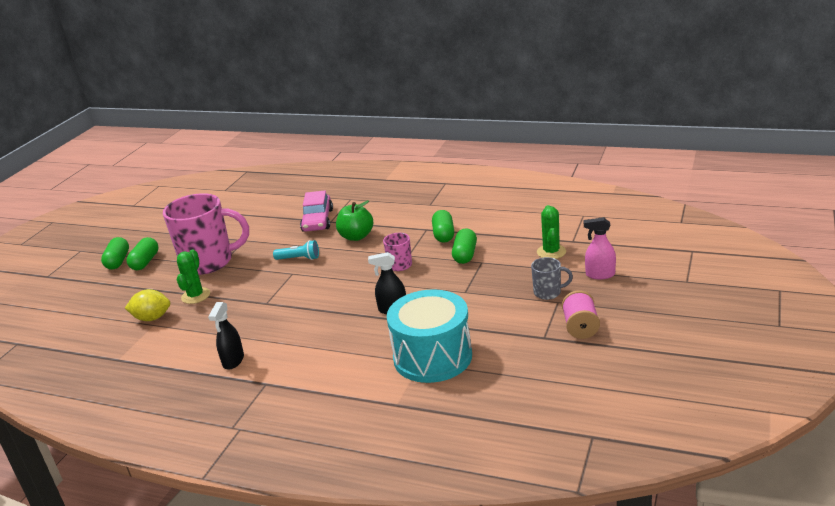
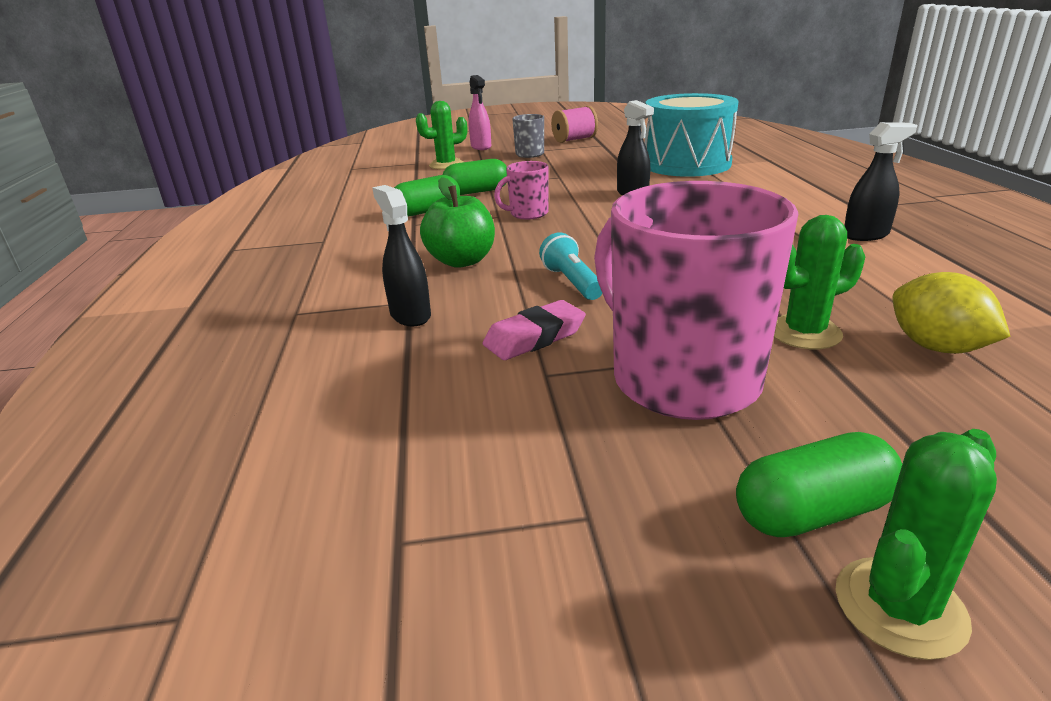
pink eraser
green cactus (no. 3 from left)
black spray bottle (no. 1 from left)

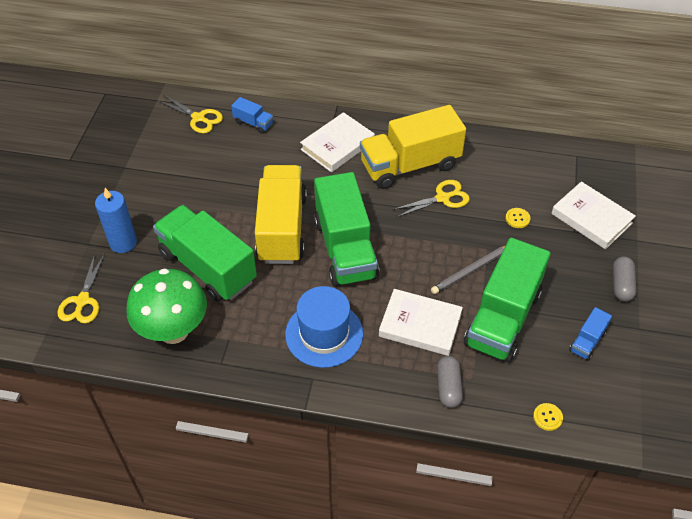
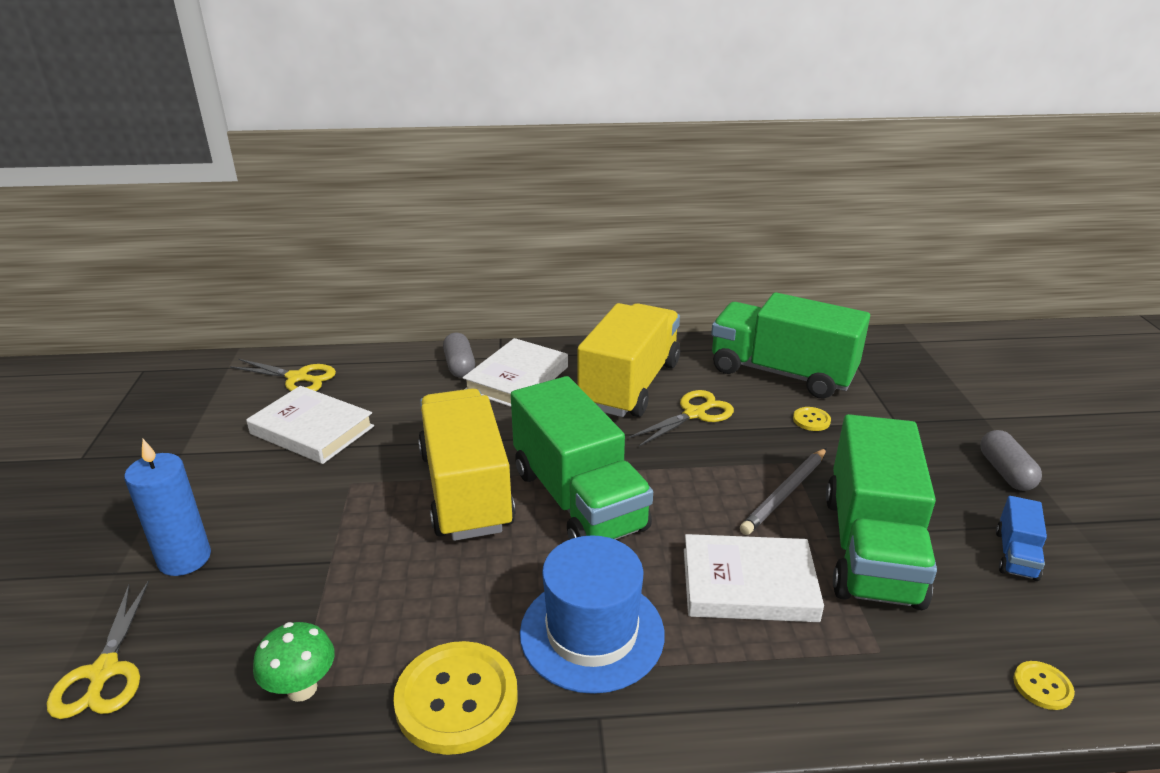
blue truck (no. 1 from left in the first image)
yellow button (no. 1 from left)
green truck (no. 2 from left)
grey capsule (no. 1 from left)
white book (no. 1 from left)
yellow truck (no. 2 from left)
green mushroom

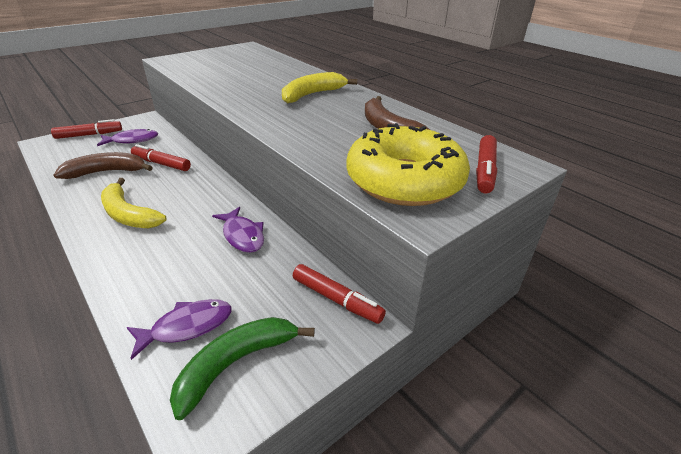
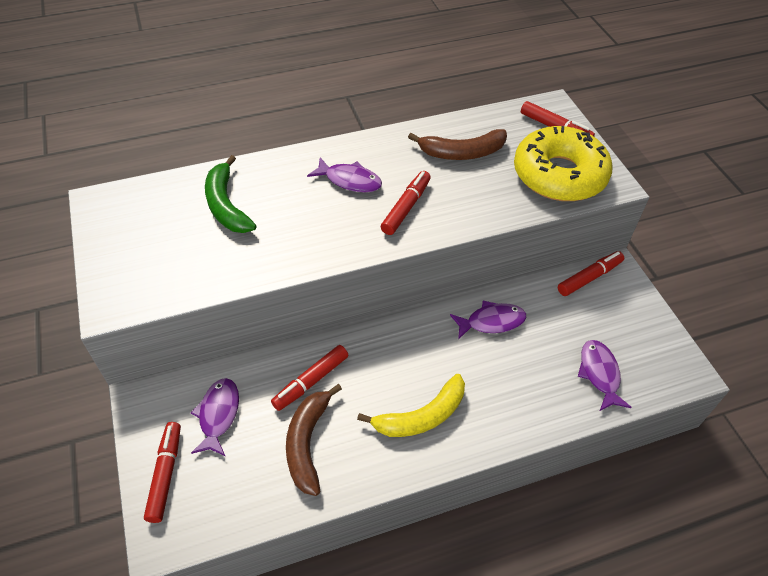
red marker (no. 3 from left)
green banana
purple fish (no. 2 from left)

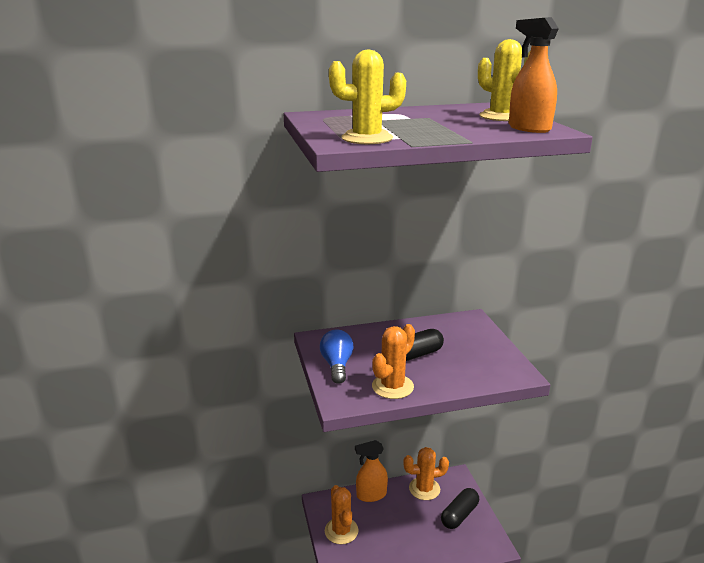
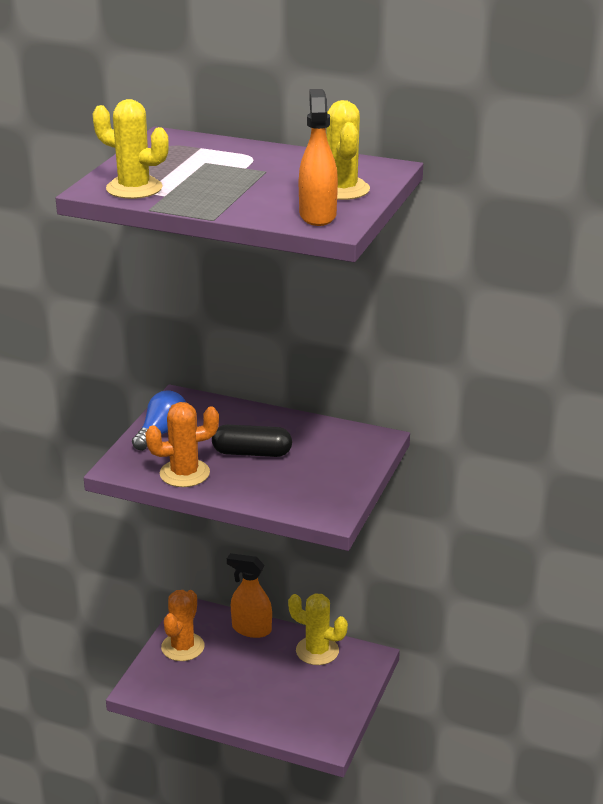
black capsule (no. 2 from left in the first image)
yellow cactus (no. 2 from left)

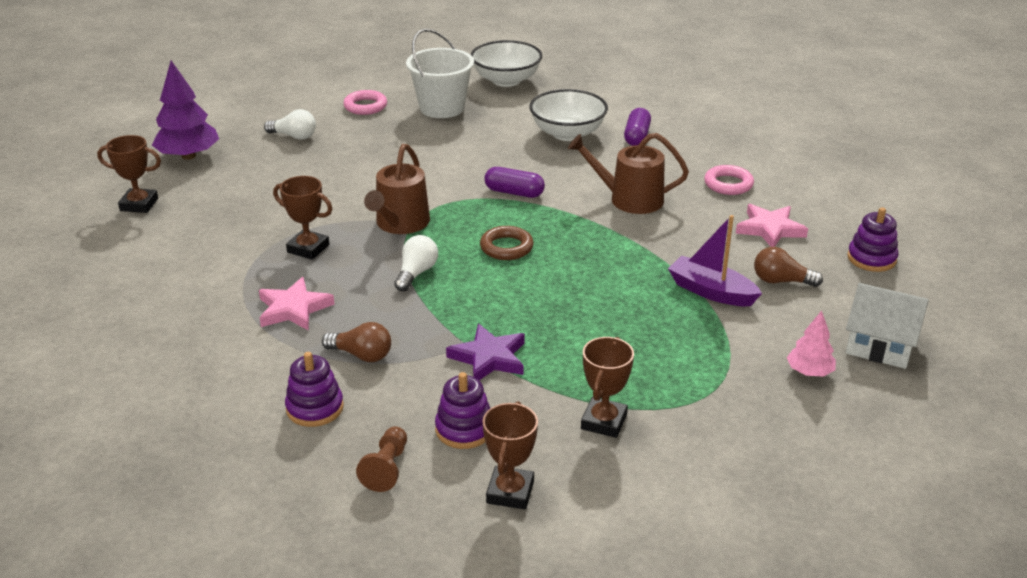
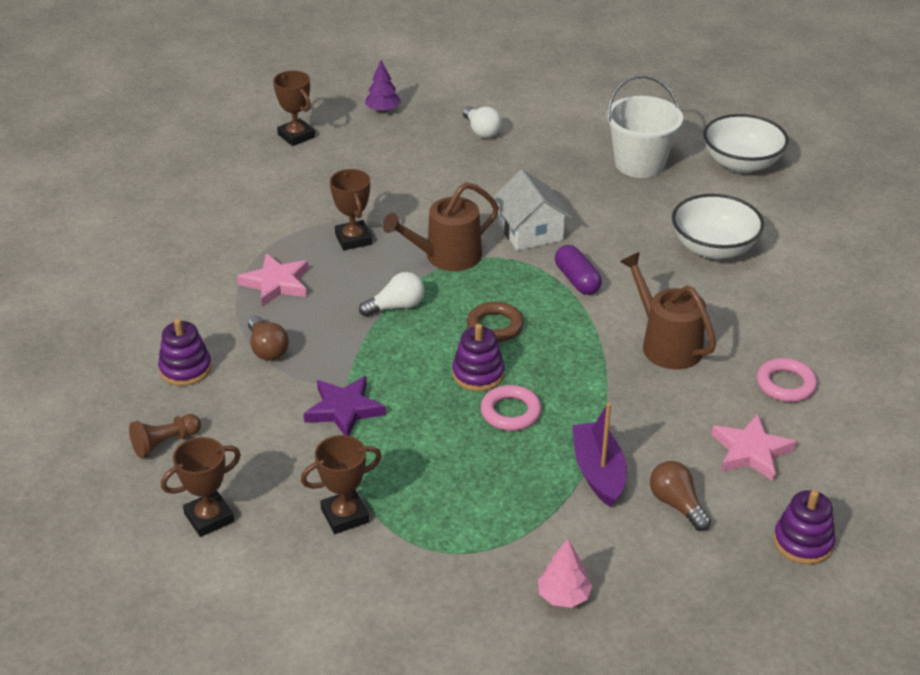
purple capsule (no. 2 from left in the first image)
pink ring (no. 1 from left)
purple stacking toy (no. 2 from left)
white house
purple tree

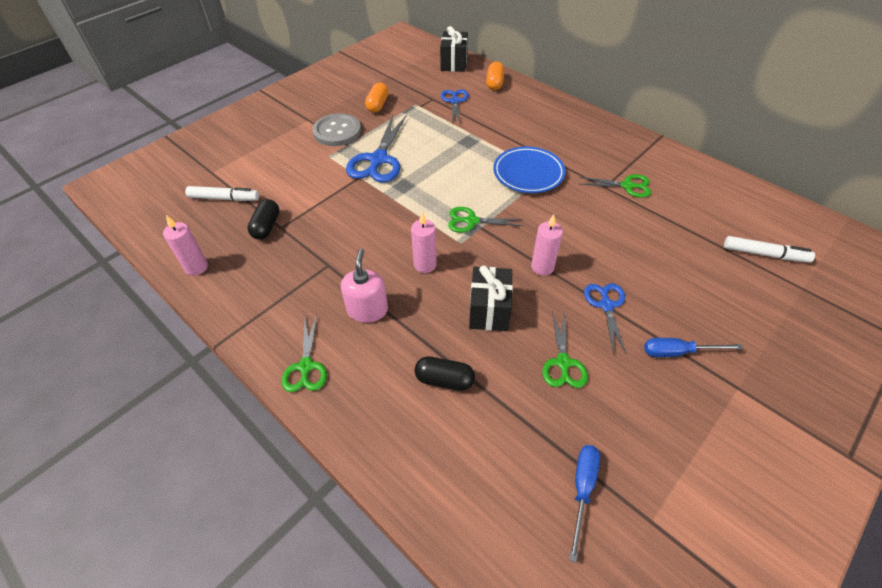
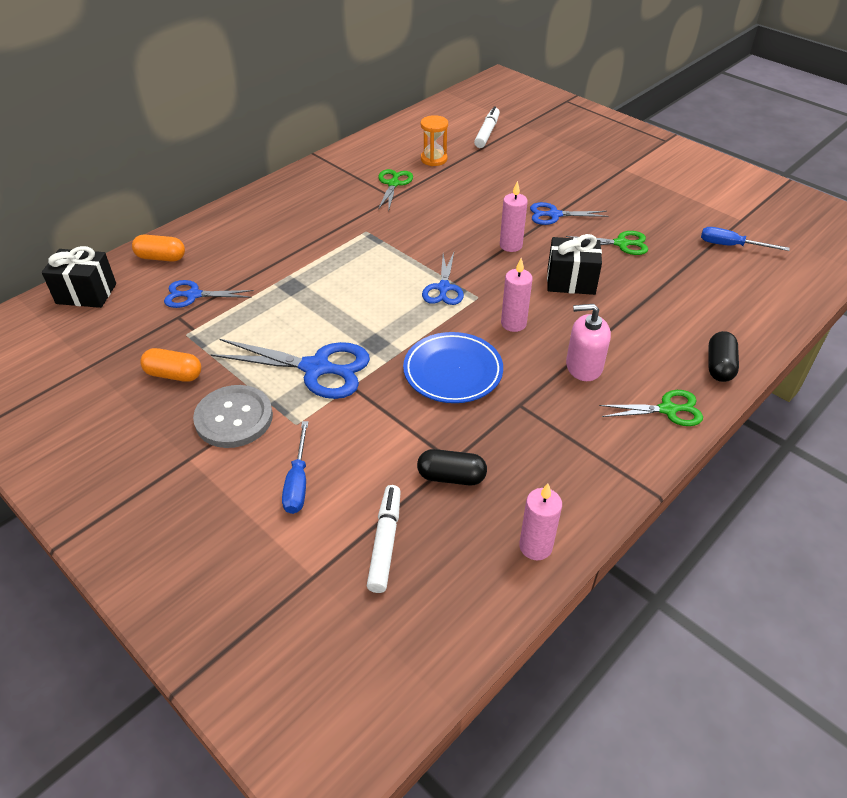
orange hourglass
black capsule (no. 2 from left)
blue plate
blue screwdriver (no. 1 from left)
blue scissors (no. 3 from left)

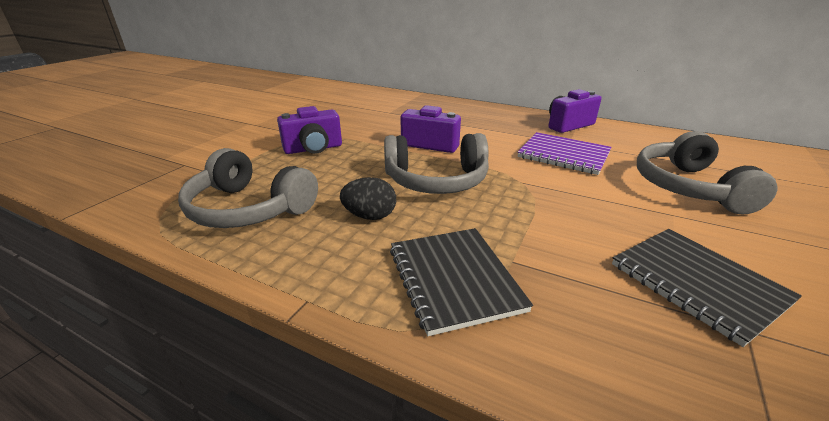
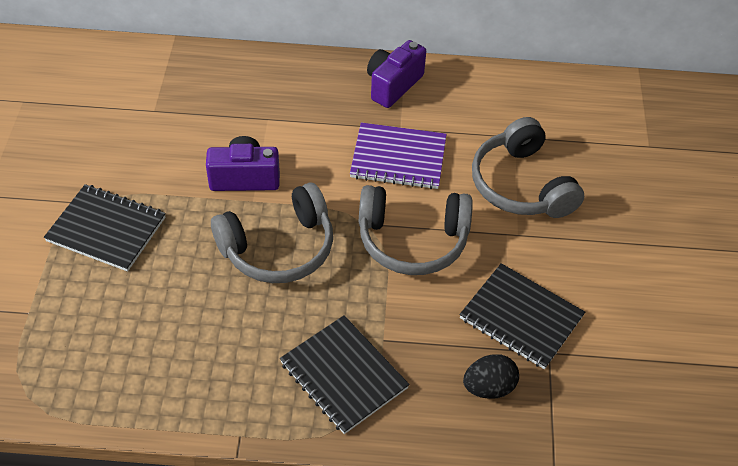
grey headphones (no. 2 from left)
black egg
black notebook (no. 1 from left)

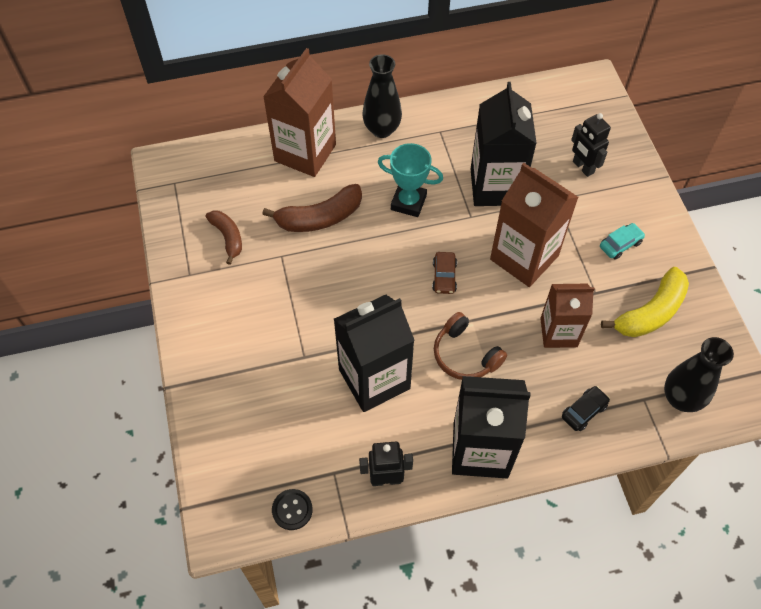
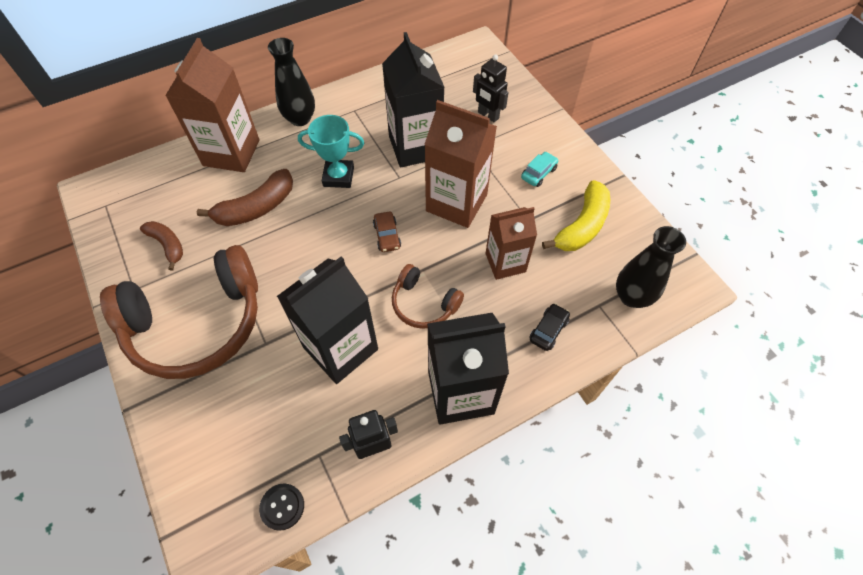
brown headphones (no. 1 from left)

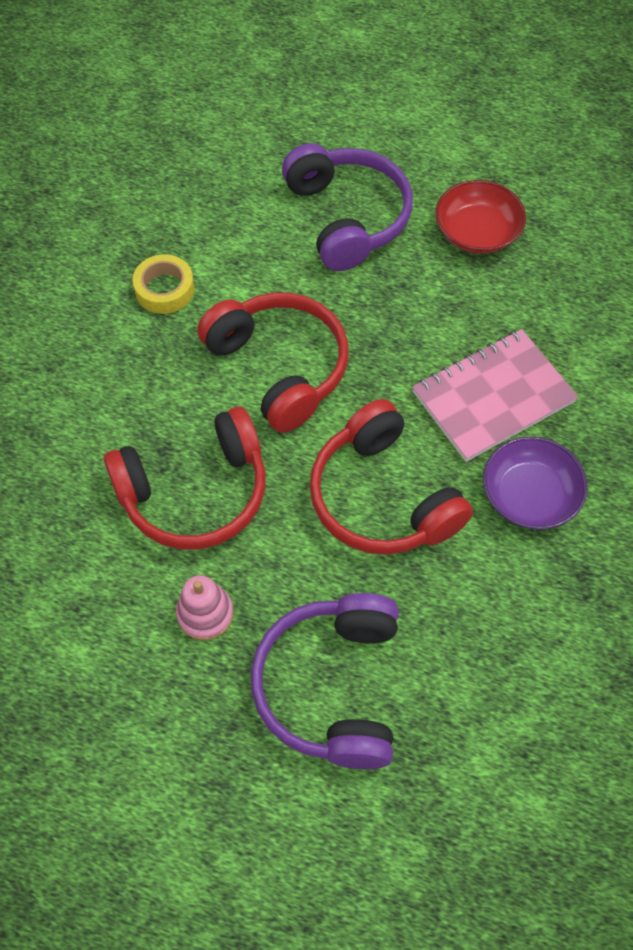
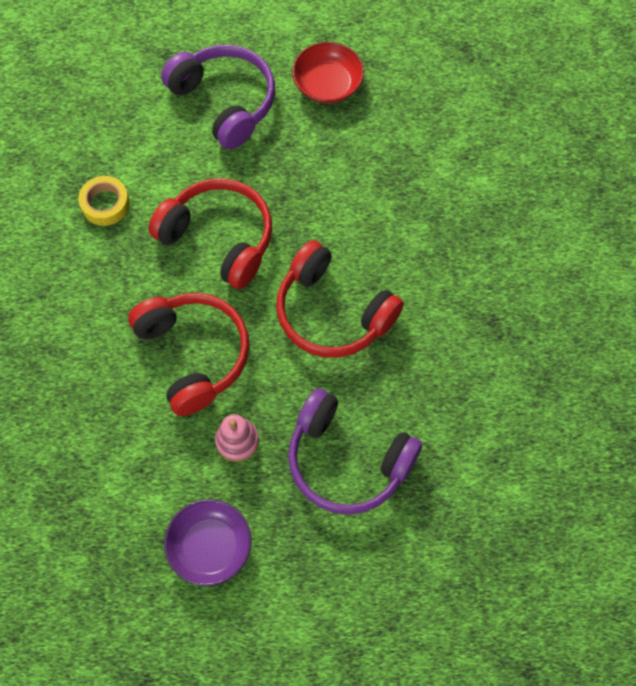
pink notebook
purple bowl
red headphones (no. 1 from left)
purple headphones (no. 2 from left)

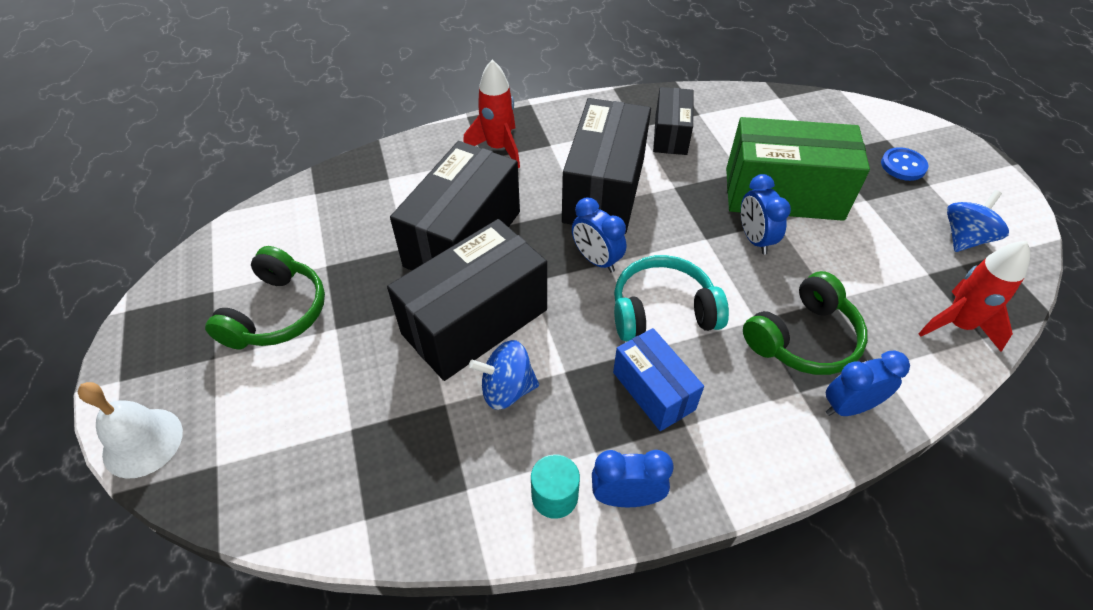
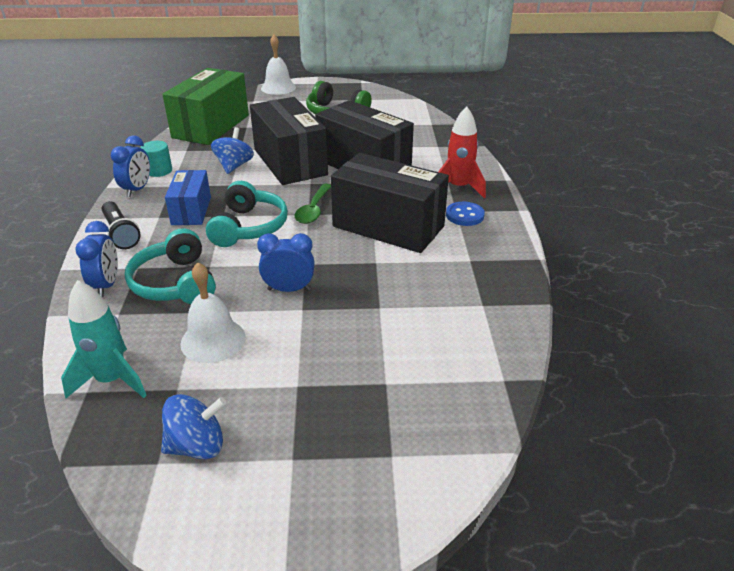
black box (no. 4 from left in the first image)
black flashlight
white bell (no. 1 from left)
green box
blue button
green spoon
turquoise headphones (no. 1 from left)
turquoise rocket
blue box
blue spinning top (no. 1 from left)

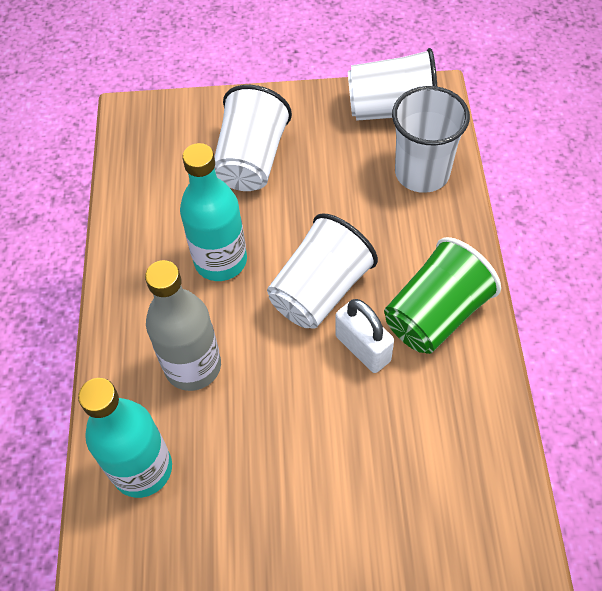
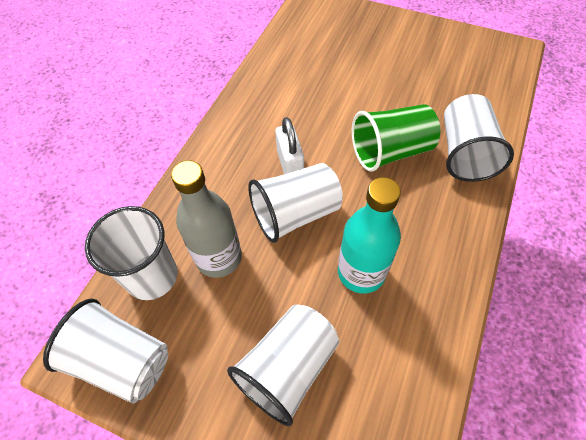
grey bottle
green cup
white cup (no. 5 from left)

